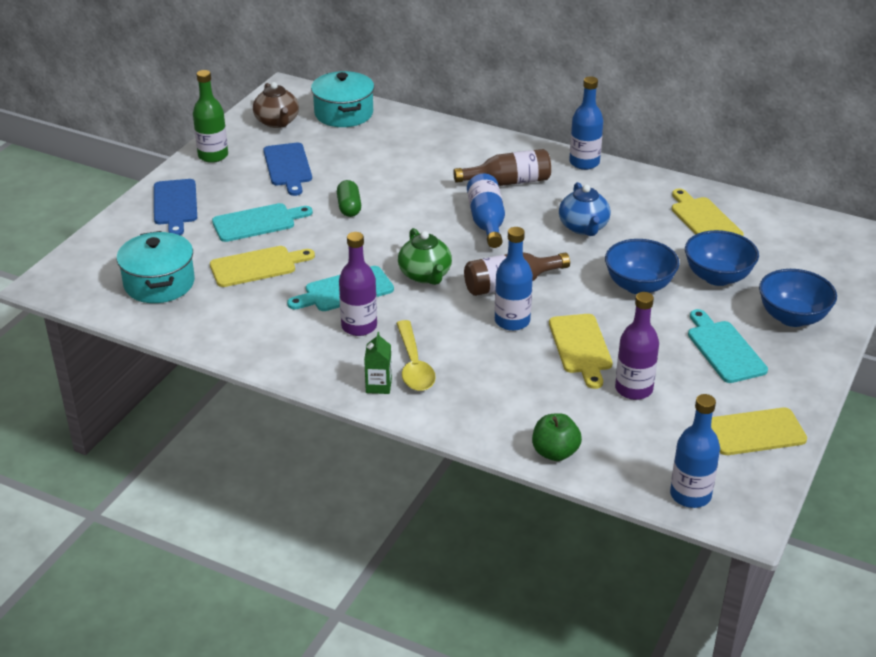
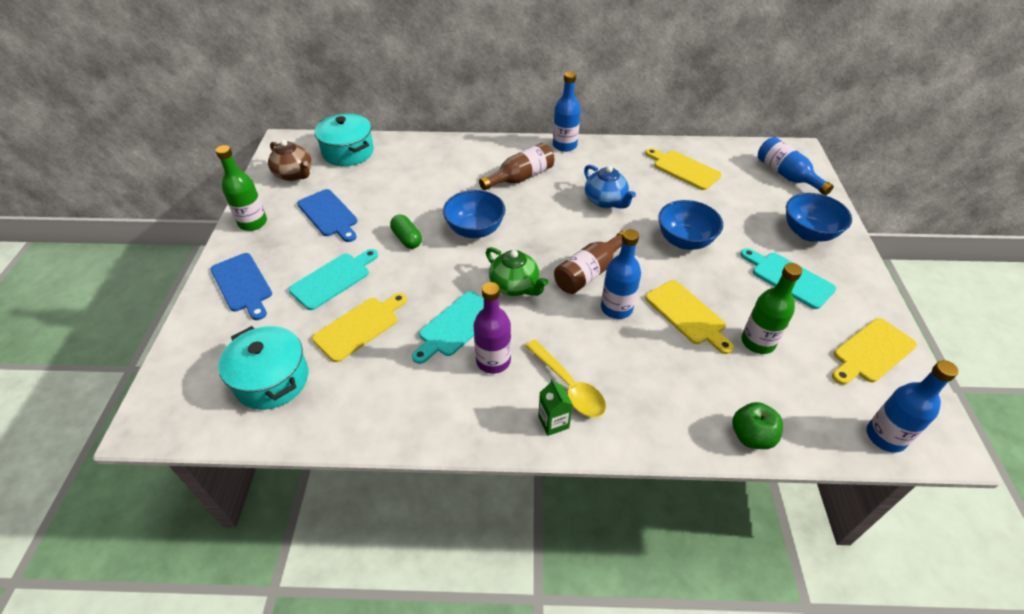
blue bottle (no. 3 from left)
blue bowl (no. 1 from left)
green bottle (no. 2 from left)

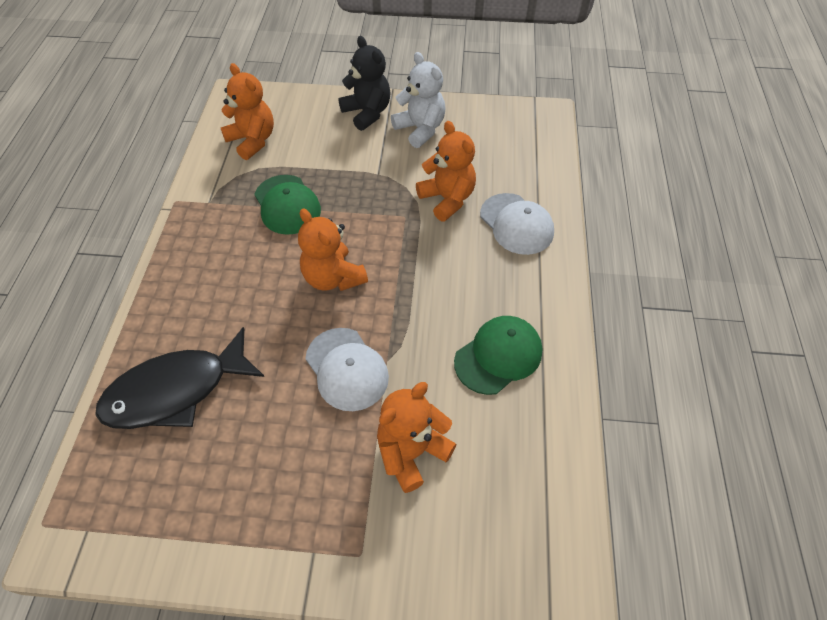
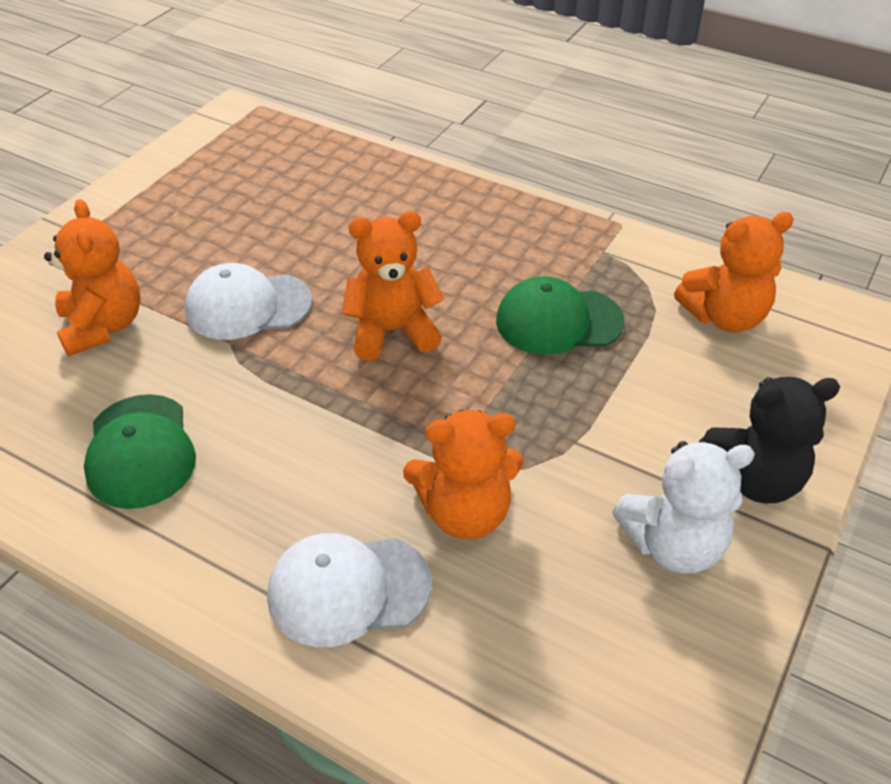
black fish

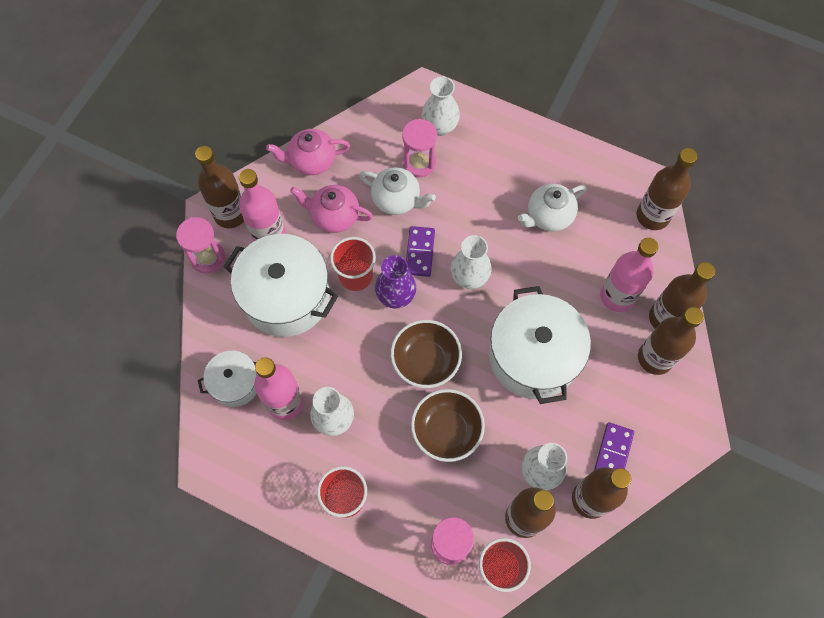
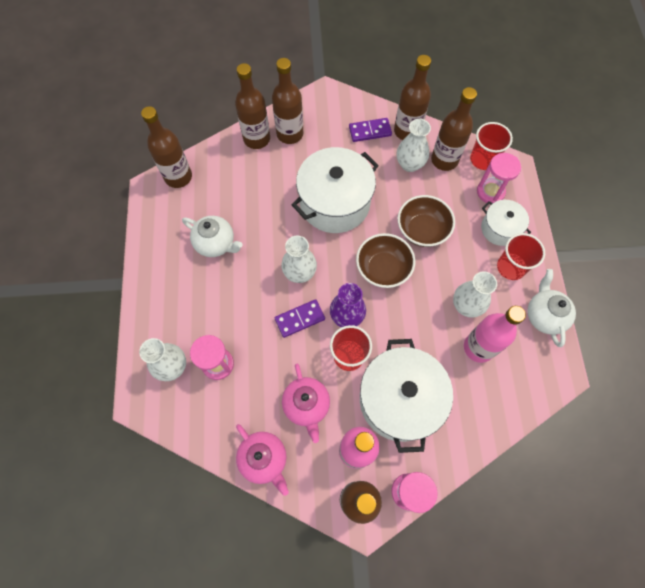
pink bottle (no. 3 from left in the first image)
white pot (no. 3 from left)
white teapot (no. 2 from left)

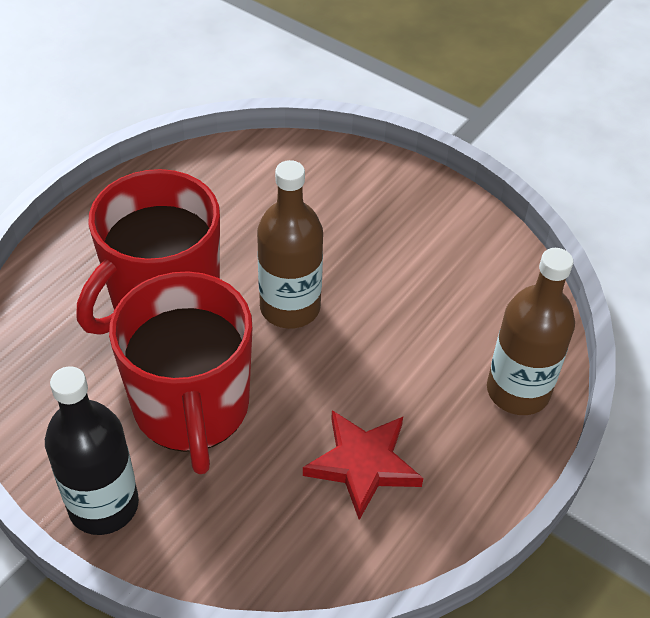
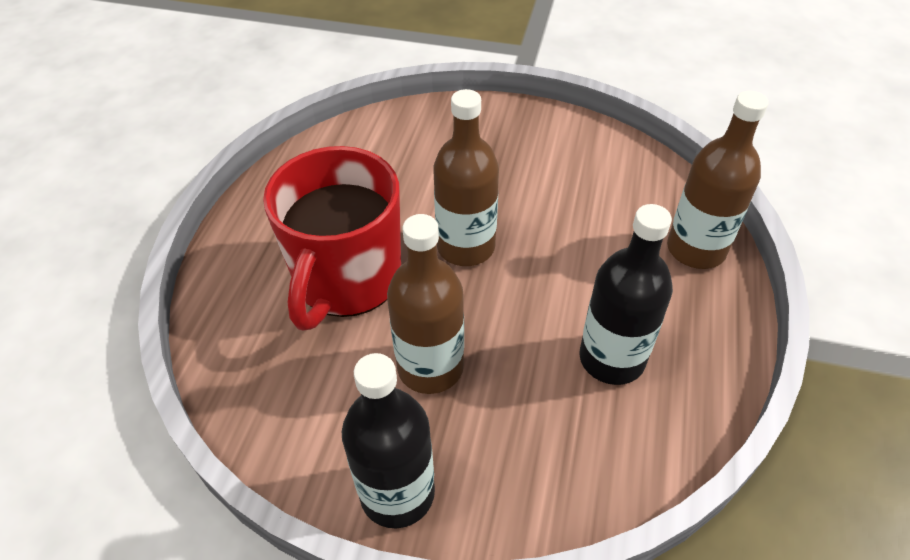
brown bottle (no. 1 from left)
black bottle (no. 2 from left)

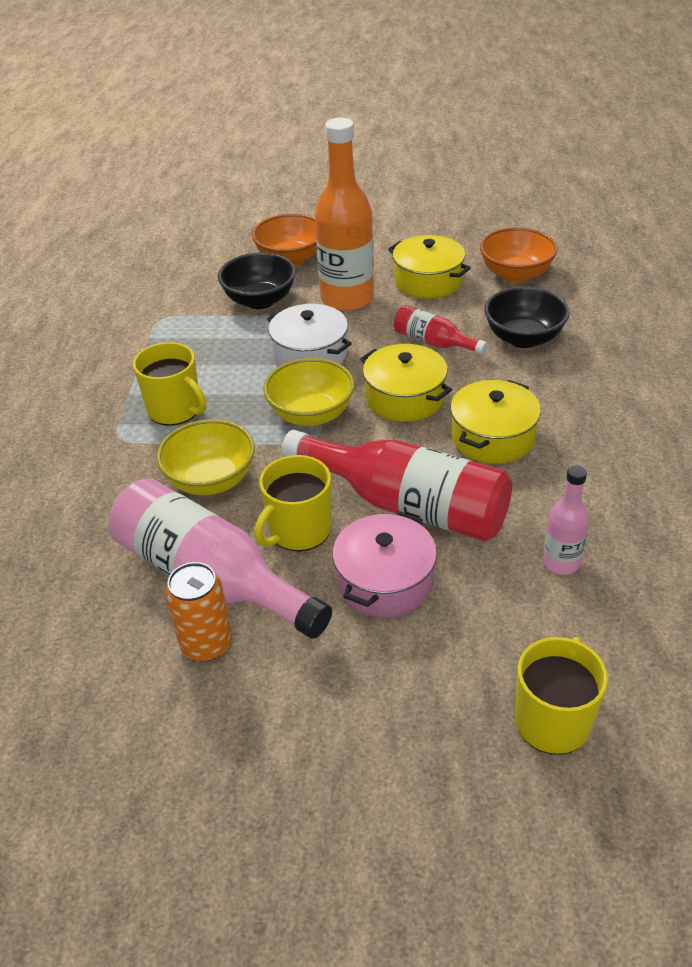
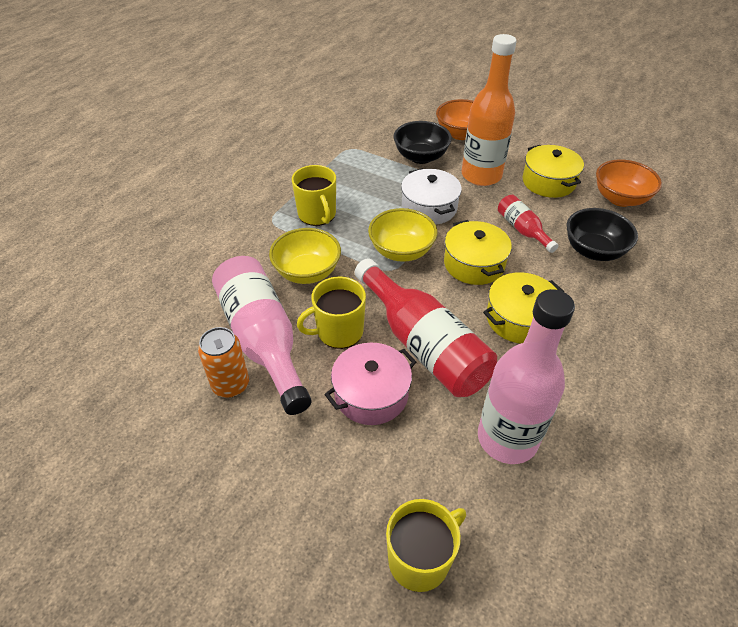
pink bottle (no. 2 from left)

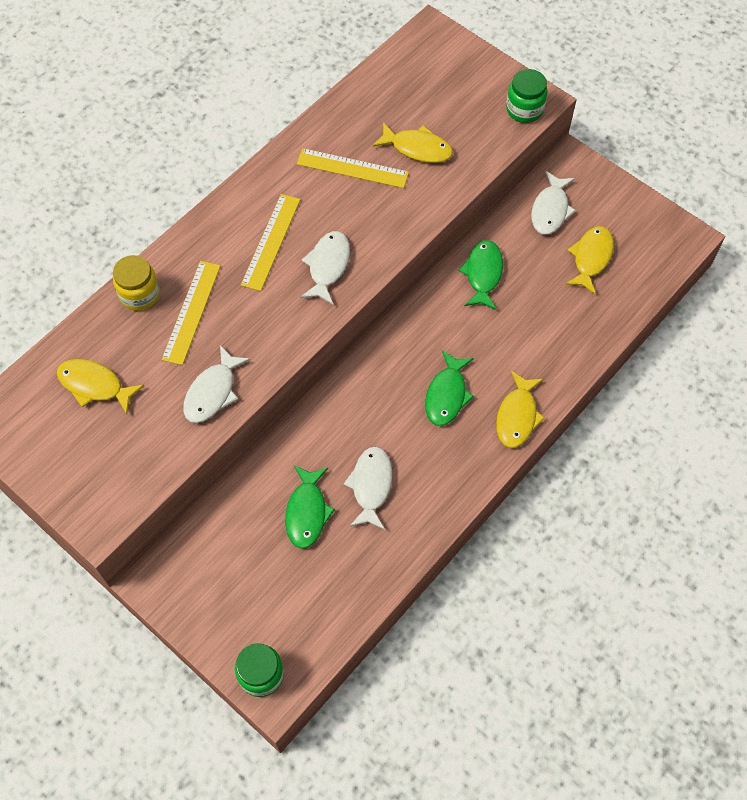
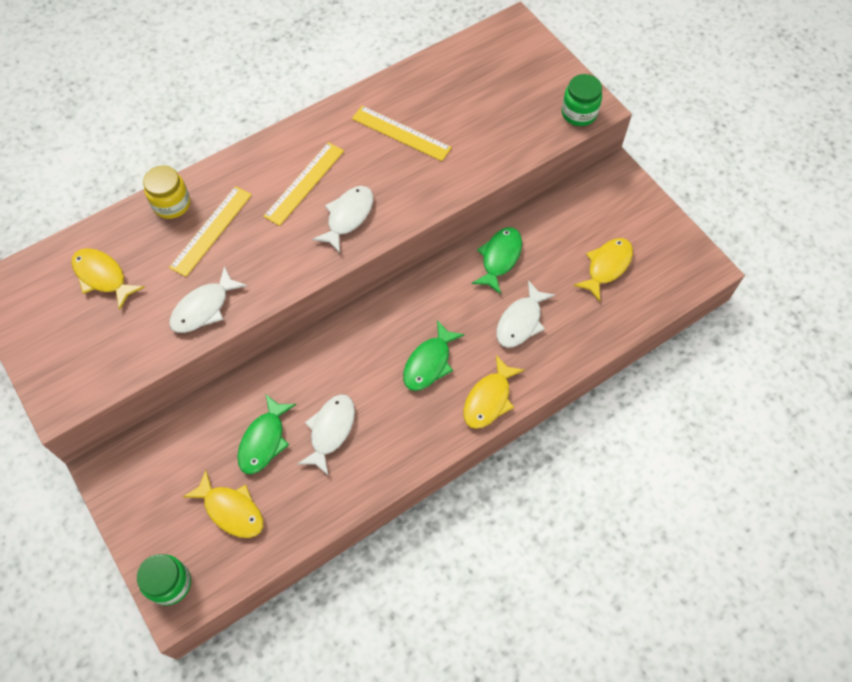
yellow fish (no. 2 from left)
white fish (no. 4 from left)

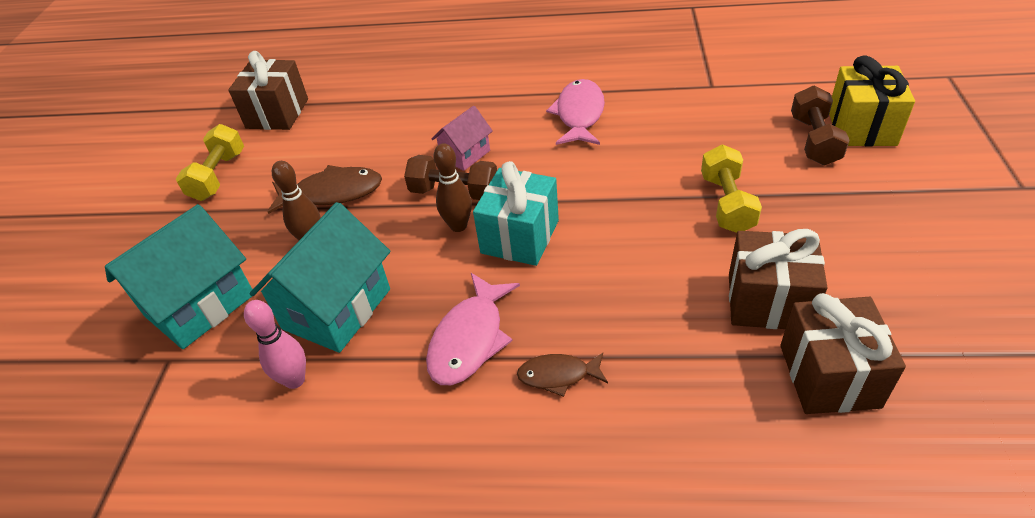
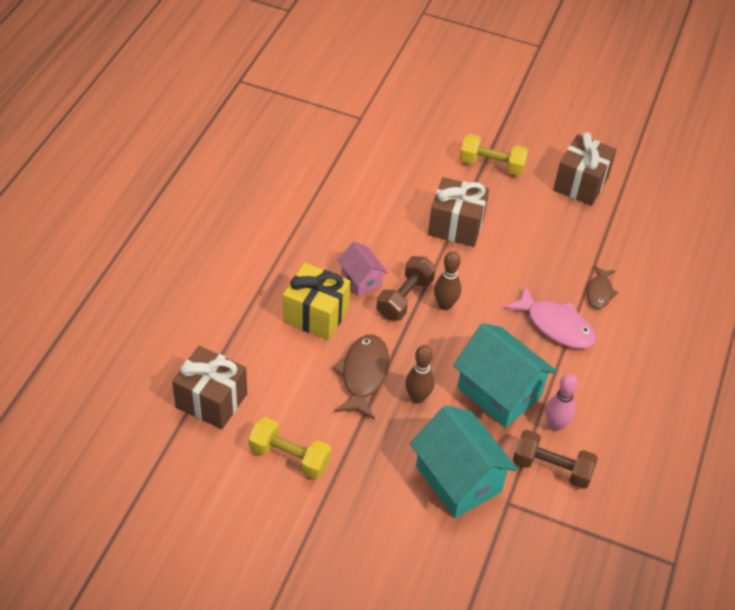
turquoise gift
pink fish (no. 2 from left in the first image)
brown gift (no. 2 from left)
brown dumbbell (no. 2 from left)
yellow gift

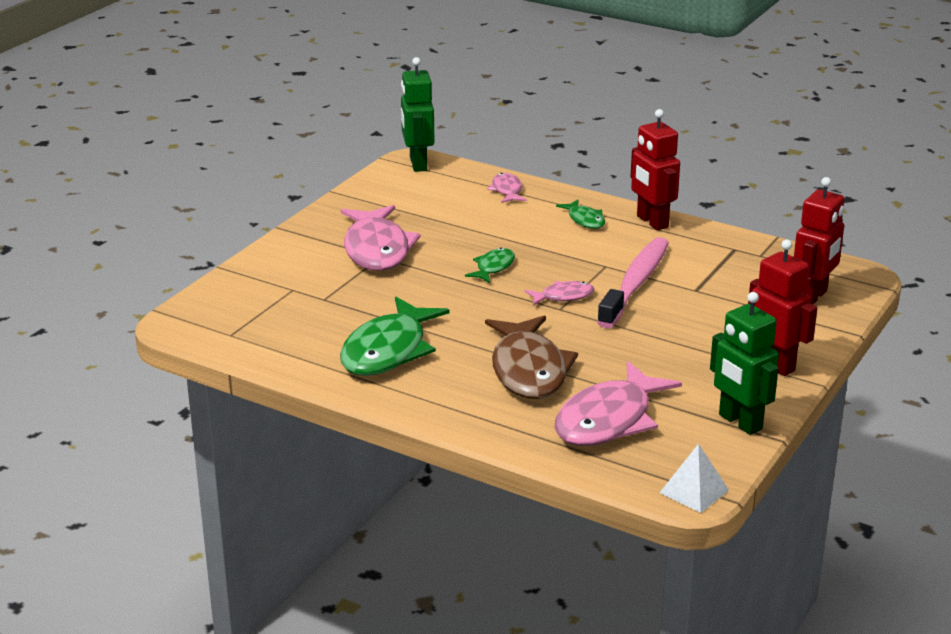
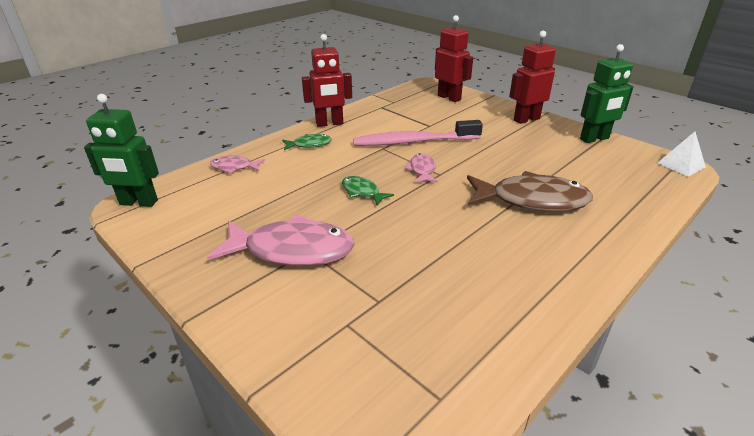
green fish (no. 1 from left in the first image)
pink fish (no. 4 from left in the first image)
pink toothbrush

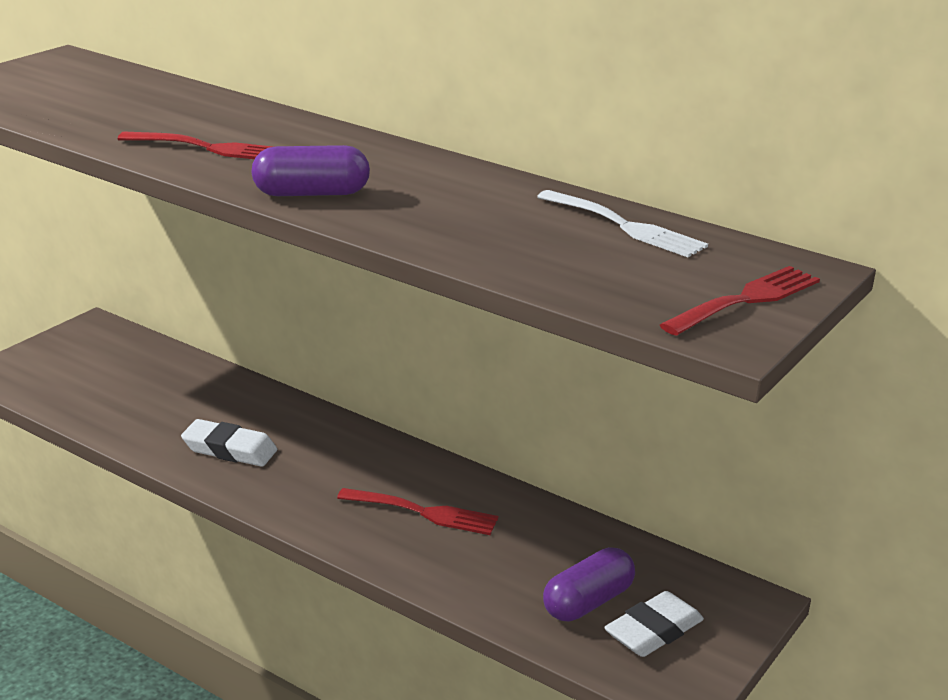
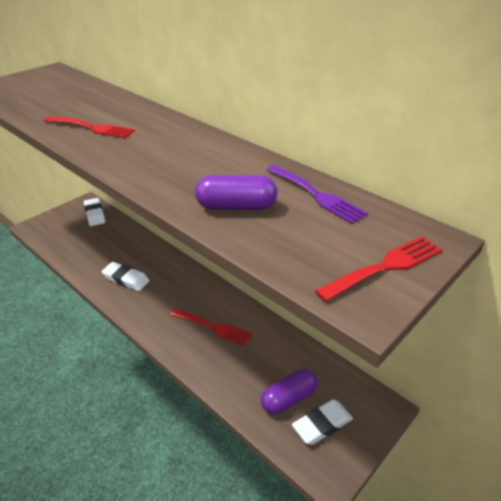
white eraser (no. 1 from left)
purple capsule (no. 1 from left)
purple fork

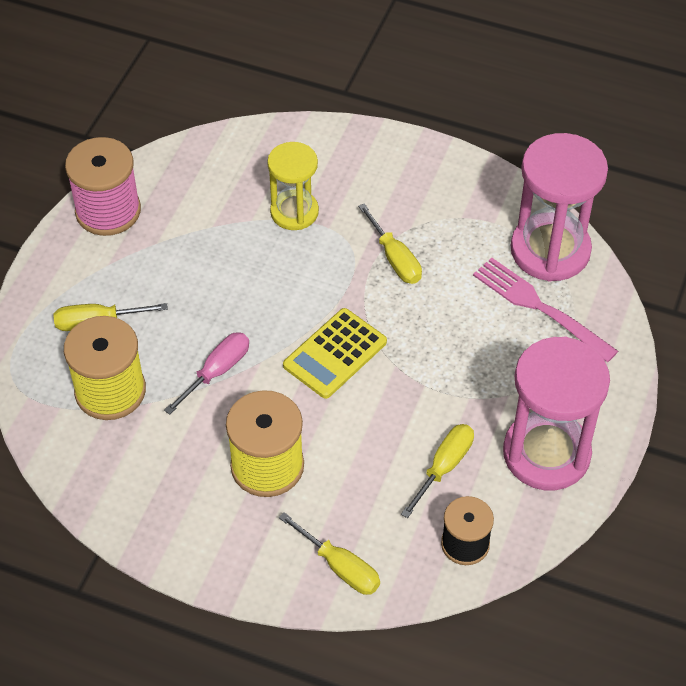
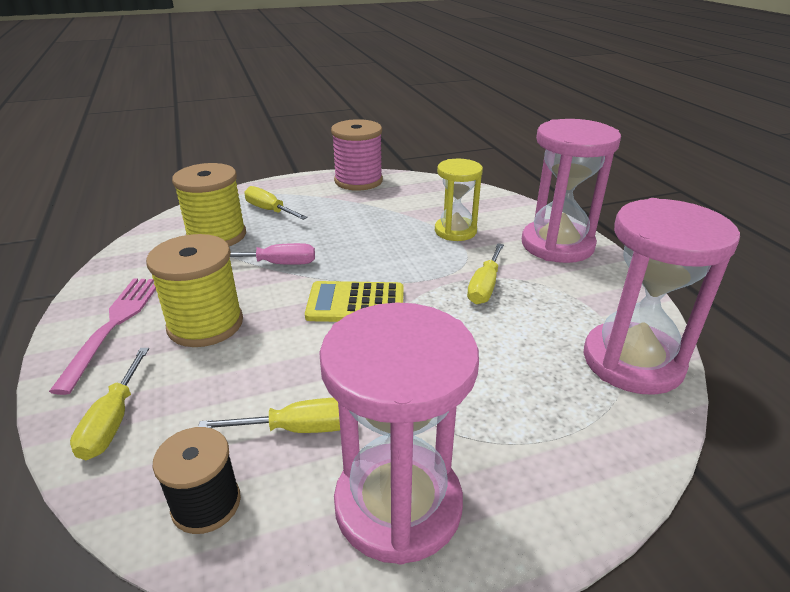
pink hourglass (no. 2 from left)
pink fork

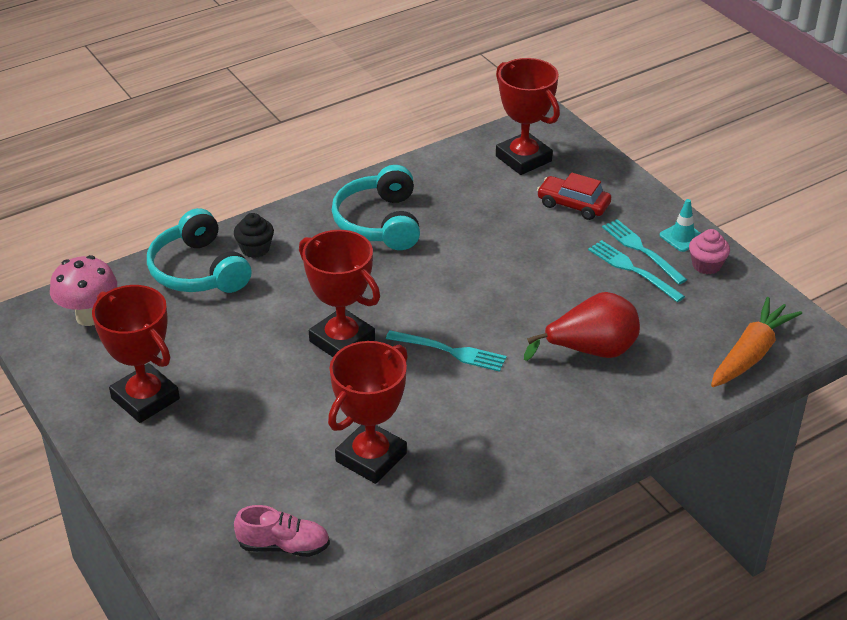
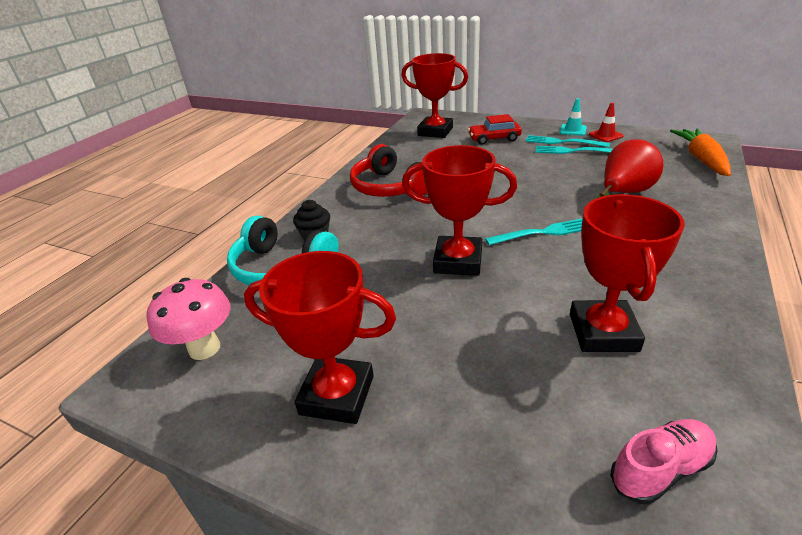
red traffic cone
red headphones

